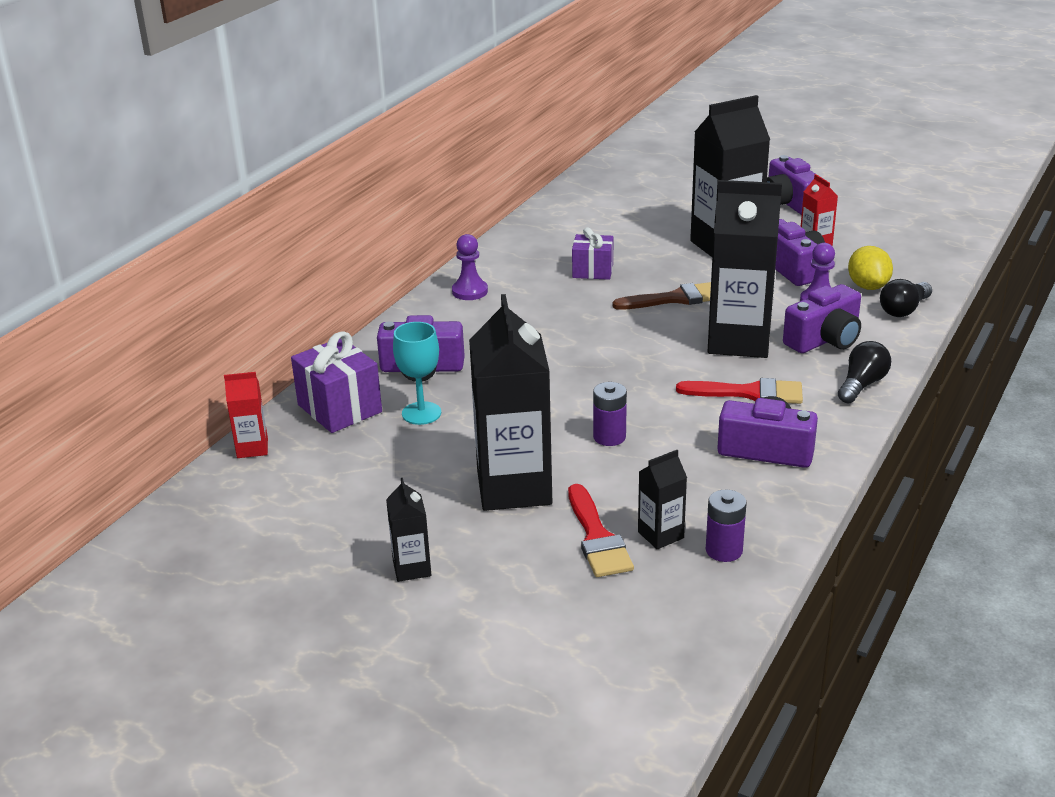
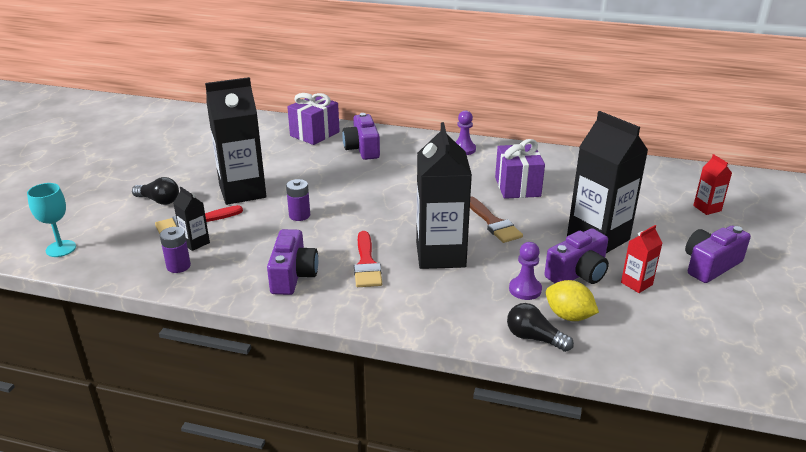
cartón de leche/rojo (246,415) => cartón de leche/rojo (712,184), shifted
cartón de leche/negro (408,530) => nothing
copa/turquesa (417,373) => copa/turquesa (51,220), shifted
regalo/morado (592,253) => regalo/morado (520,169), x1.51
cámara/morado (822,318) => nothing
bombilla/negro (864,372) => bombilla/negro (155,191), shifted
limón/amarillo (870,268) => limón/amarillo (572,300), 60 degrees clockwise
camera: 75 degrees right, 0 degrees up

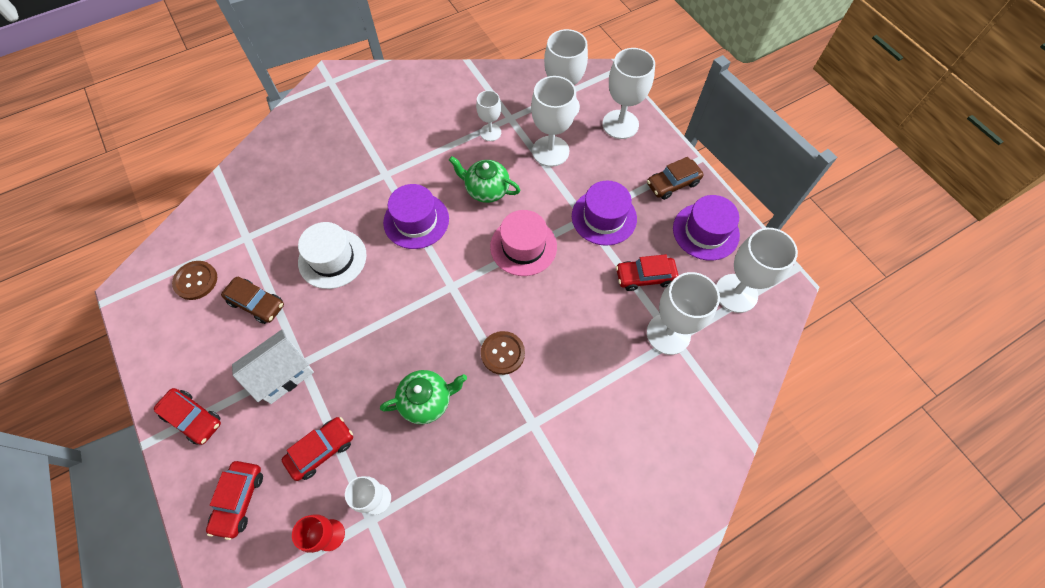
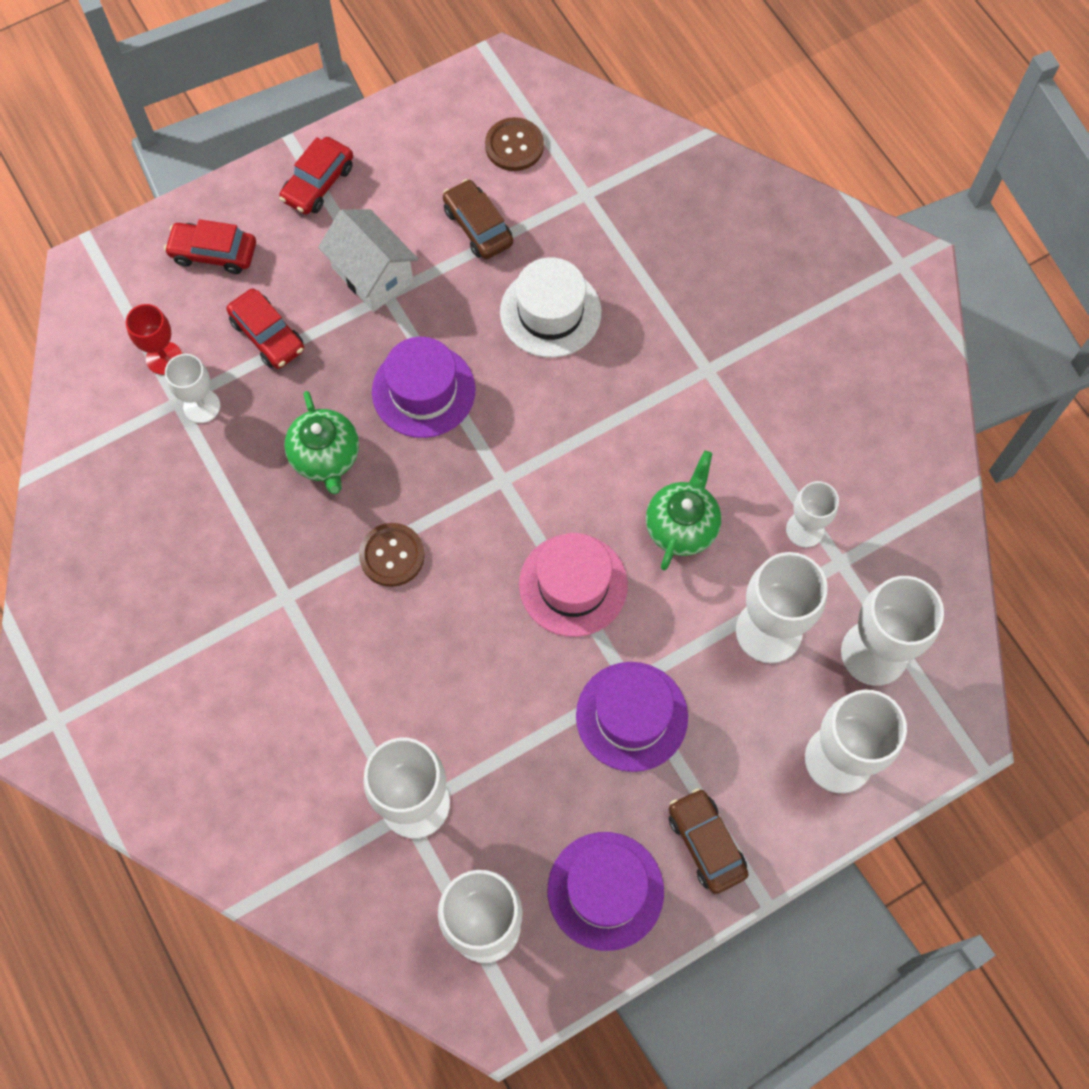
coche/marrón (252,300) => coche/marrón (478,219), 120 degrees clockwise
sombrero/morado (416,216) => sombrero/morado (423,387), shifted
coche/rojo (647,272) => nothing
camera: 90 degrees right, 5 degrees up

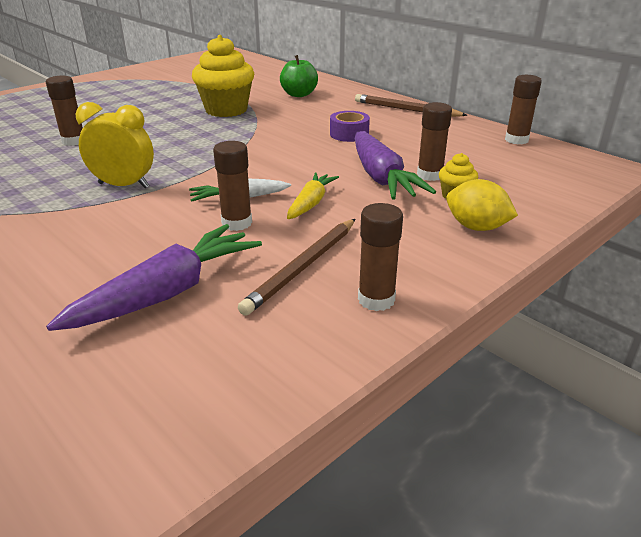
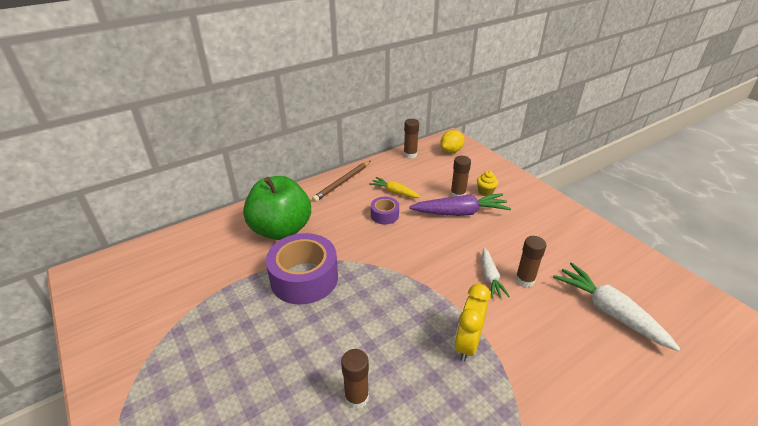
zanahoria/morado (154,277) => zanahoria/blanco (616,306)
magdalena/amarillo (223,76) => cinta adhesiva/morado (302,269)
lápiz/marrón (296,267) => nothing
manzana/verde (299,76) => manzana/verde (277,208), x1.89
zanahoria/amarillo (313,195) => zanahoria/amarillo (394,187), shifted
barra de pegamento/marrón (380,257) => nothing
limón/amarillo (482,205) => limón/amarillo (452,141), shifted
camera: 80 degrees left, 5 degrees up

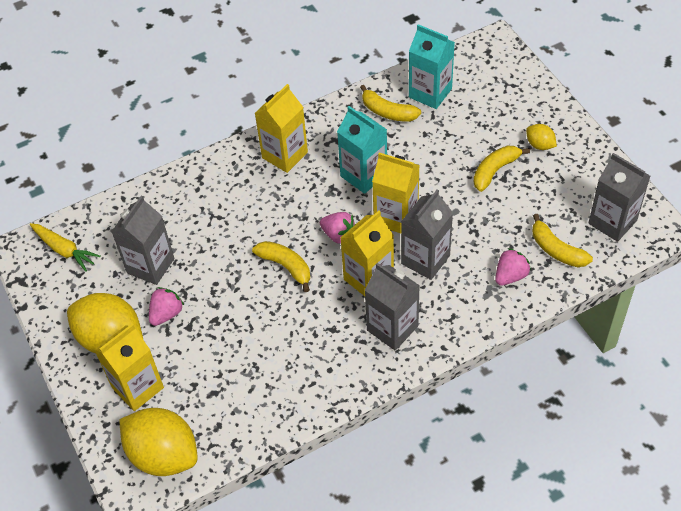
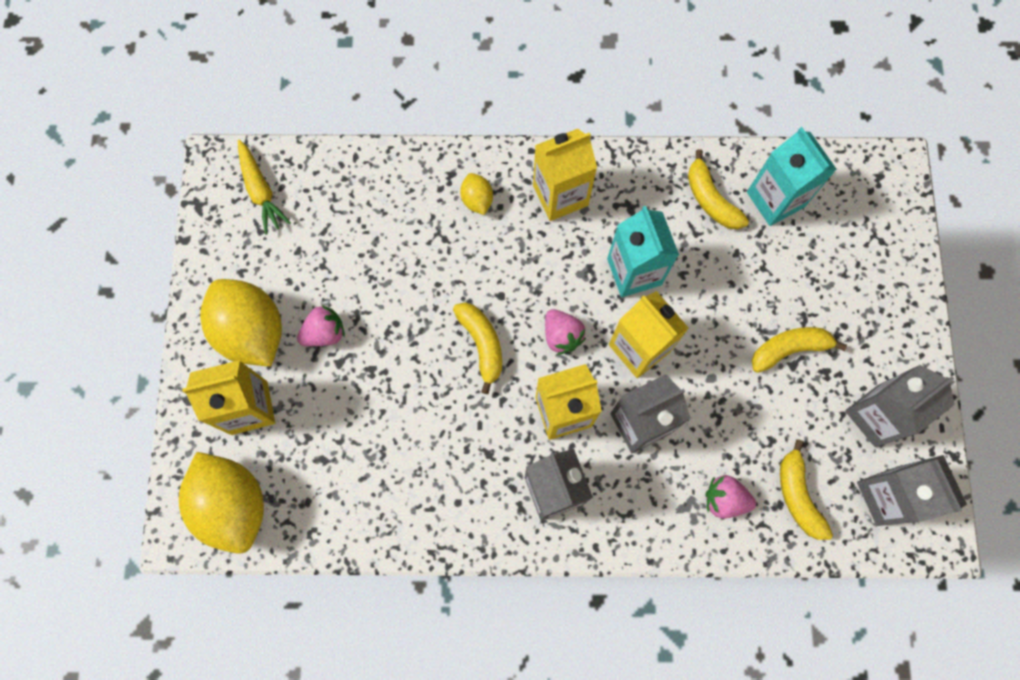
cartón de leche/gris (143,240) => cartón de leche/gris (900,406), shifted
fresa/rosa (513,267) => fresa/rosa (731,497), 150 degrees counterclockwise
limón/amarillo (541,137) => limón/amarillo (476,194), shifted
camera: 25 degrees right, 20 degrees up

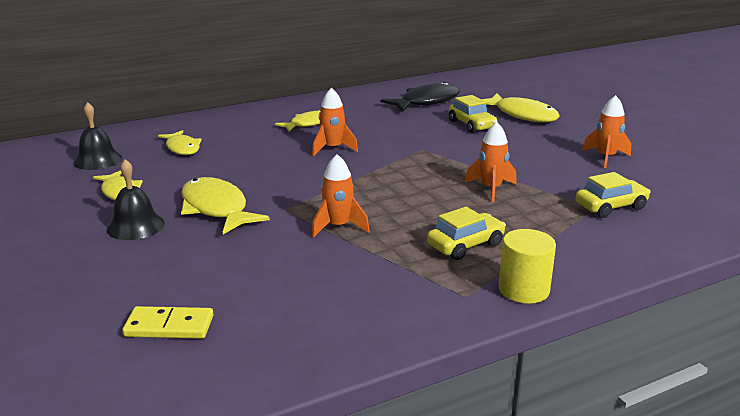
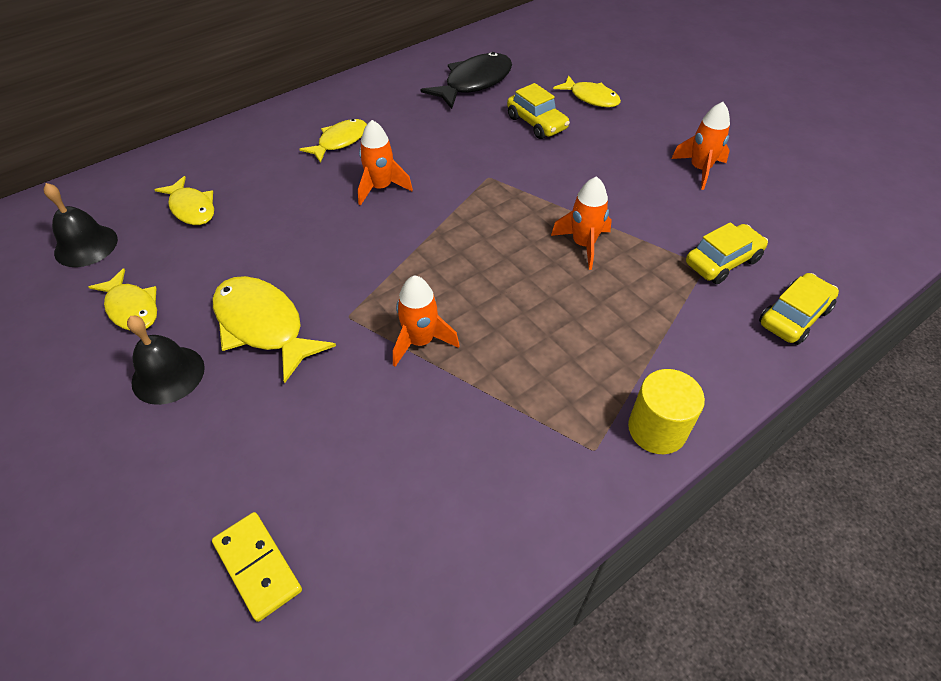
ficha de dominó/amarillo (168,322) => ficha de dominó/amarillo (257,567), 60 degrees clockwise
coche/amarillo (466,233) => coche/amarillo (799,309), shifted
pez/amarillo (520,107) => pez/amarillo (587,91), x0.65
camera: 10 degrees left, 25 degrees up

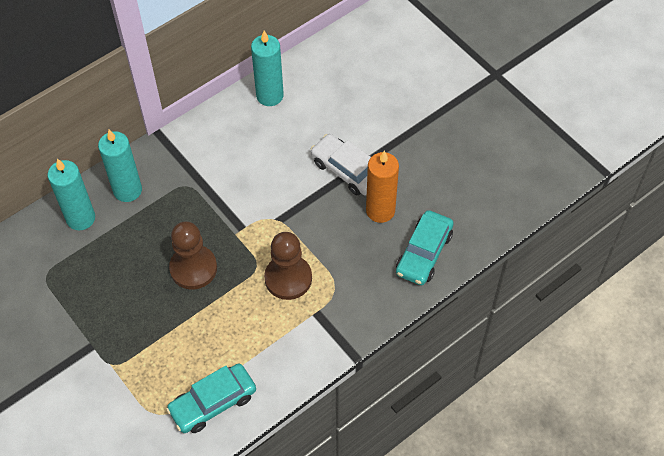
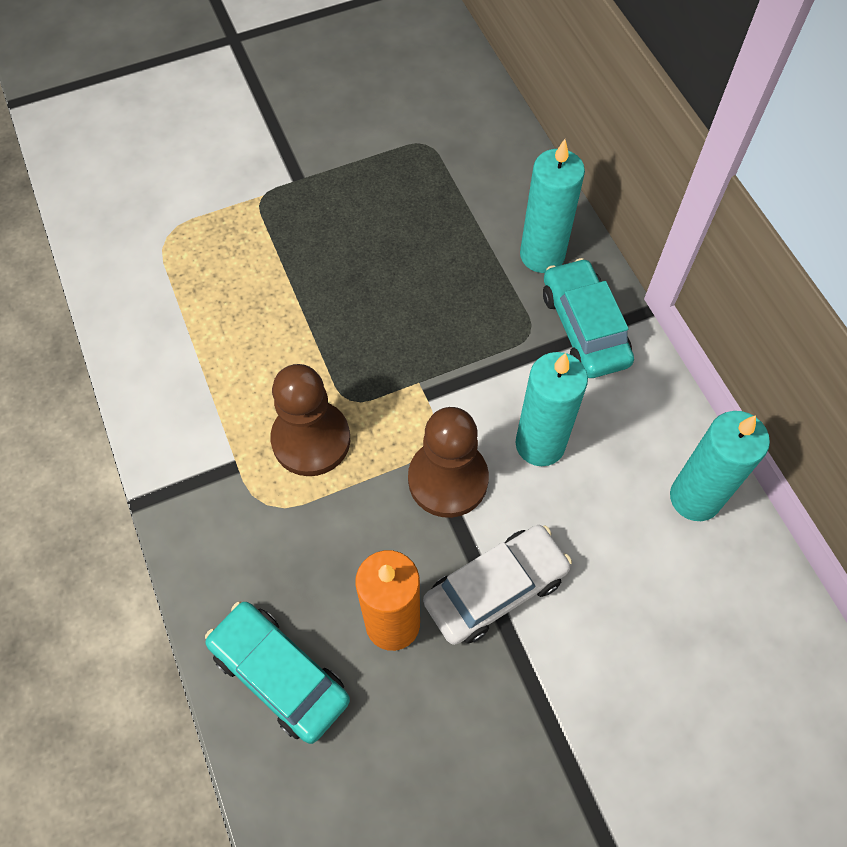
vela/turquesa (71,194) => vela/turquesa (552,409), shifted
coche/turquesa (211,398) => coche/turquesa (588,318), shifted
peón/marrón (193,255) => peón/marrón (448,462), shifted
camera: 105 degrees right, 5 degrees up

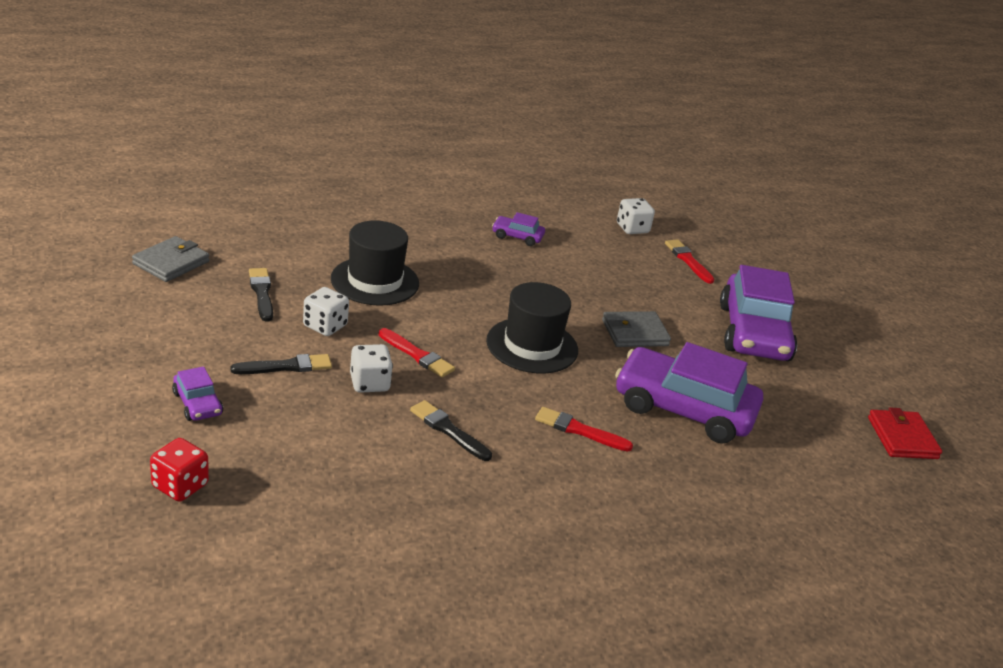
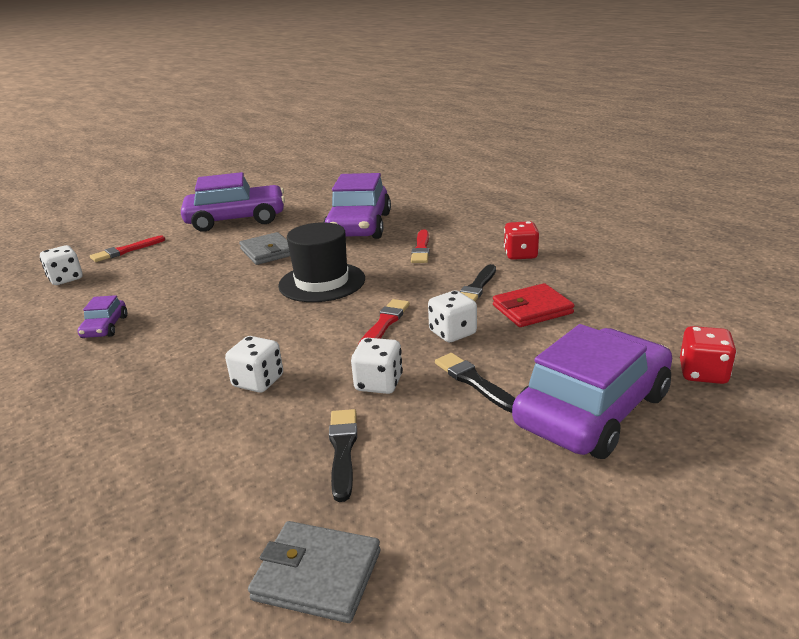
coche/morado (197,393) => coche/morado (592,391), x2.26
pincel/negro (261,295) => pincel/negro (343,455), 120 degrees clockwise
sombrero/negro (375,263) => dado/blanco (254,364)
cartera/rojo (905,433) => cartera/rojo (533,305), shifted
nothing => dado/rojo (521,240)
camera: 100 degrees left, 5 degrees down

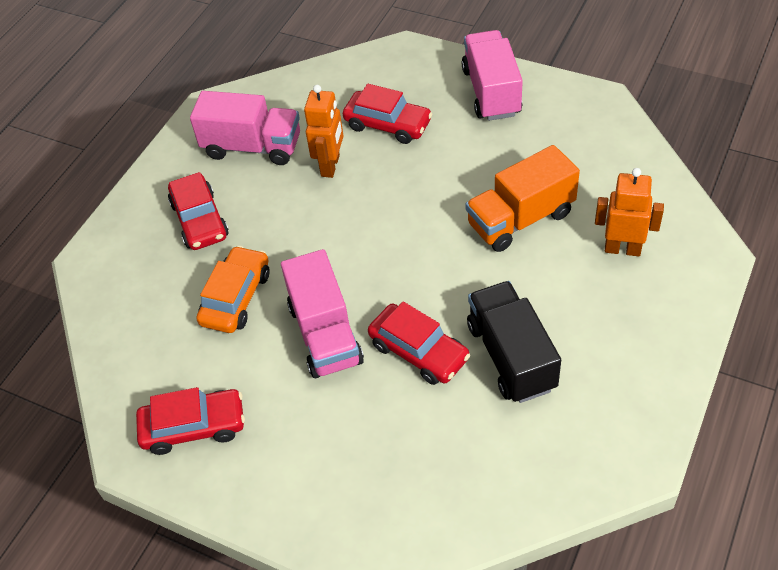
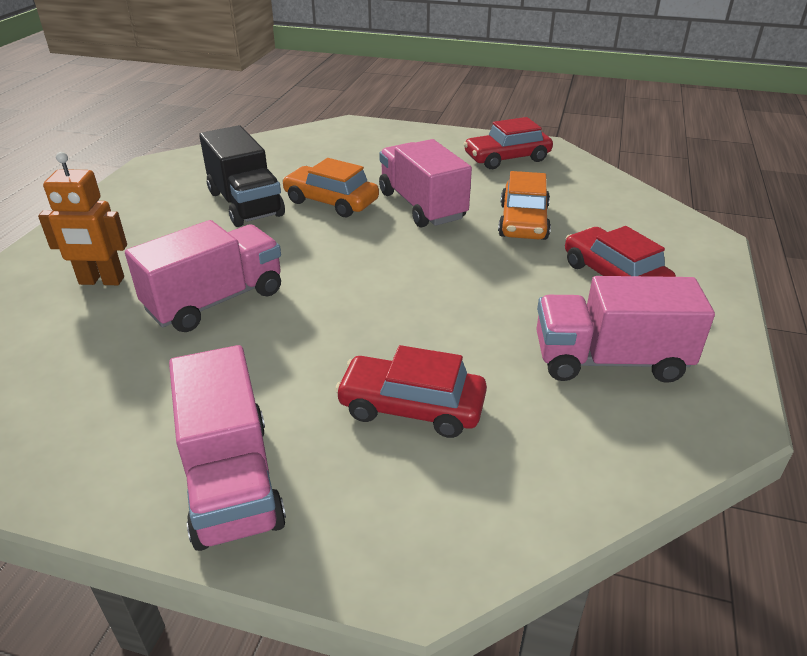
robot/naranja (323,131) => nothing
coche/rojo (419,343) => coche/naranja (330,187)
camión/naranja (523,198) => camión/rosa (203,276)
camera: 165 degrees right, 15 degrees down

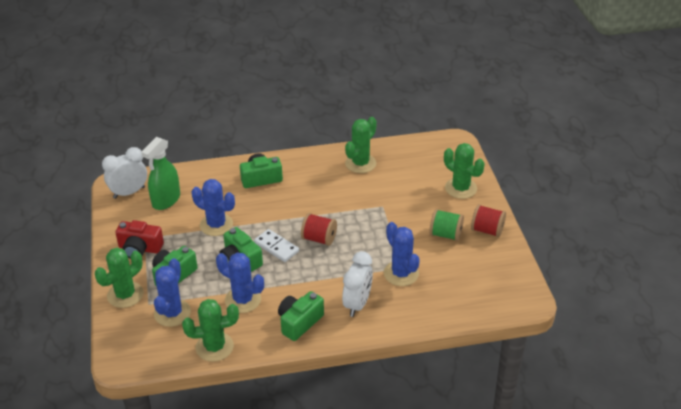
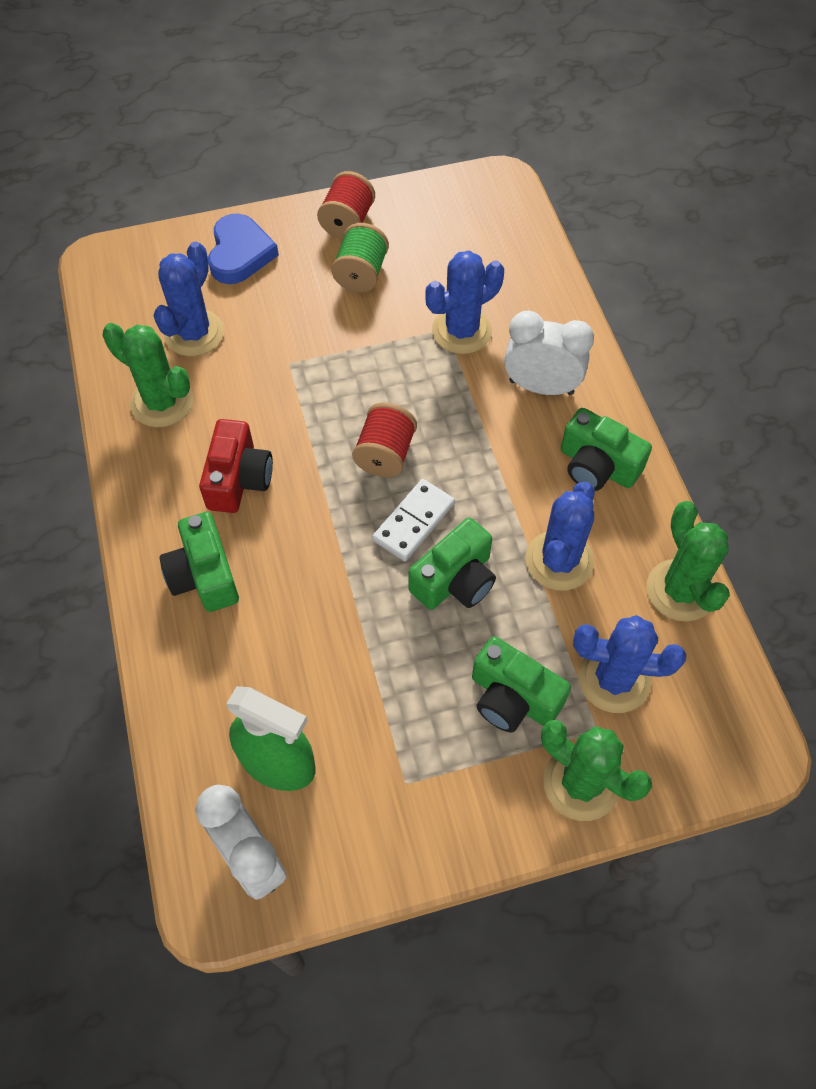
cámara/rojo (139,239) => cámara/rojo (236,466), shifted
cactus/azul (213,207) => cactus/azul (189,298), shifted
cactus/verde (464,171) => corazón/azul (243,248)
camera: 95 degrees left, 20 degrees up

